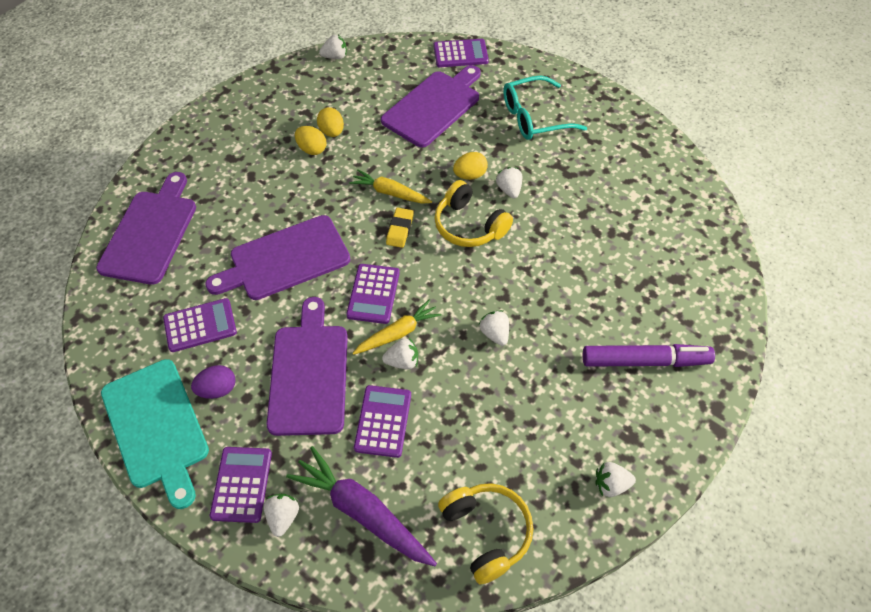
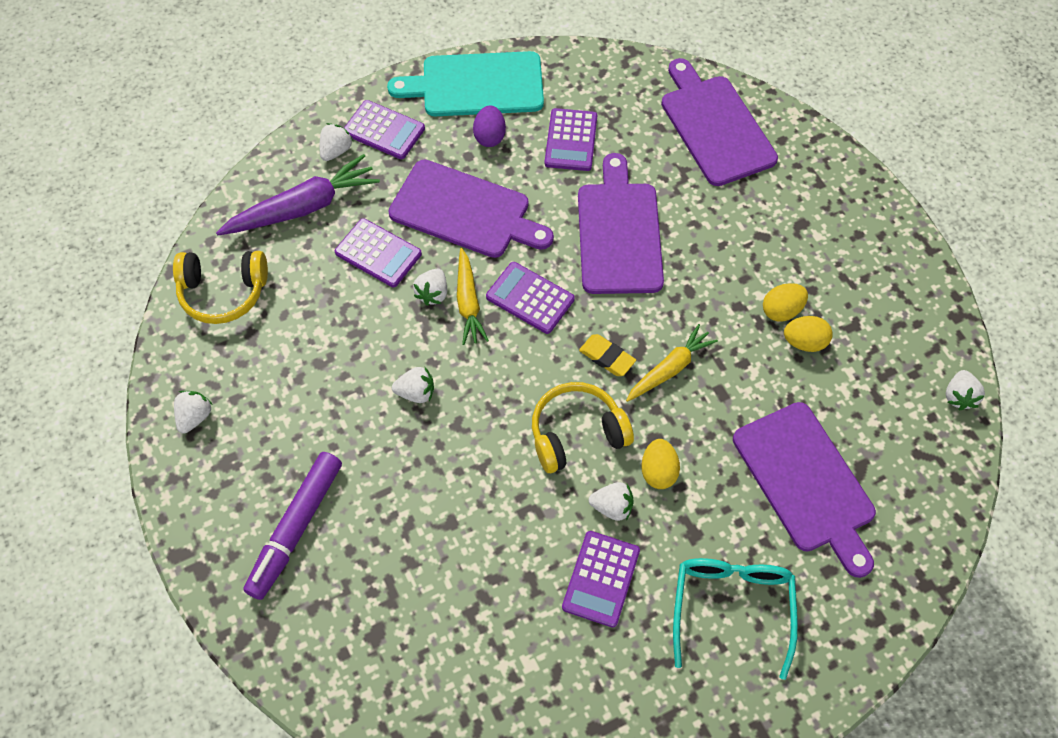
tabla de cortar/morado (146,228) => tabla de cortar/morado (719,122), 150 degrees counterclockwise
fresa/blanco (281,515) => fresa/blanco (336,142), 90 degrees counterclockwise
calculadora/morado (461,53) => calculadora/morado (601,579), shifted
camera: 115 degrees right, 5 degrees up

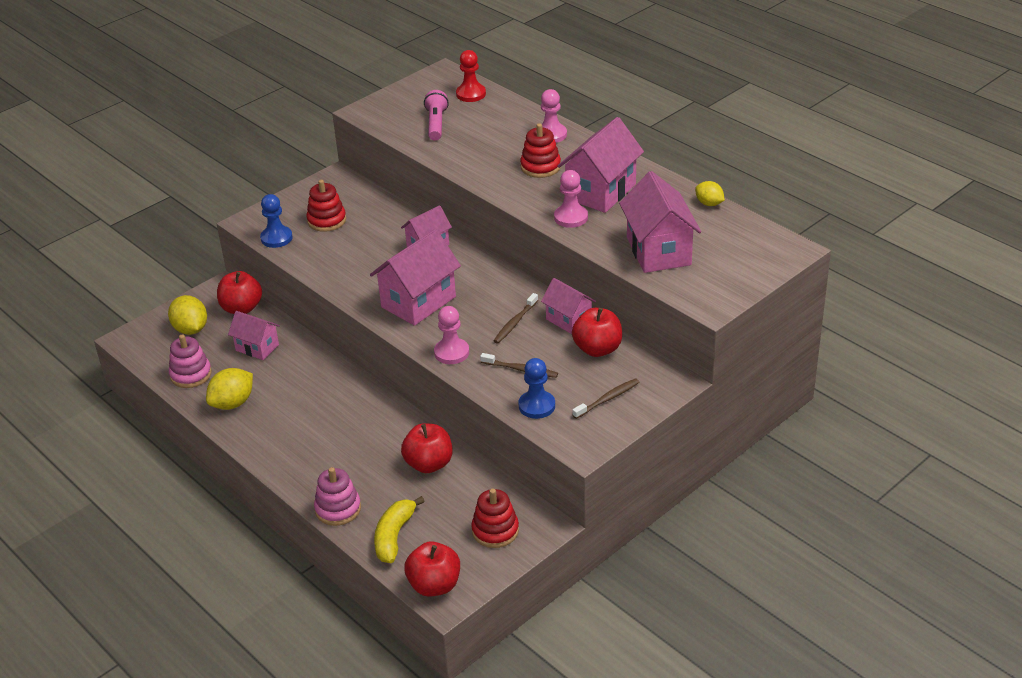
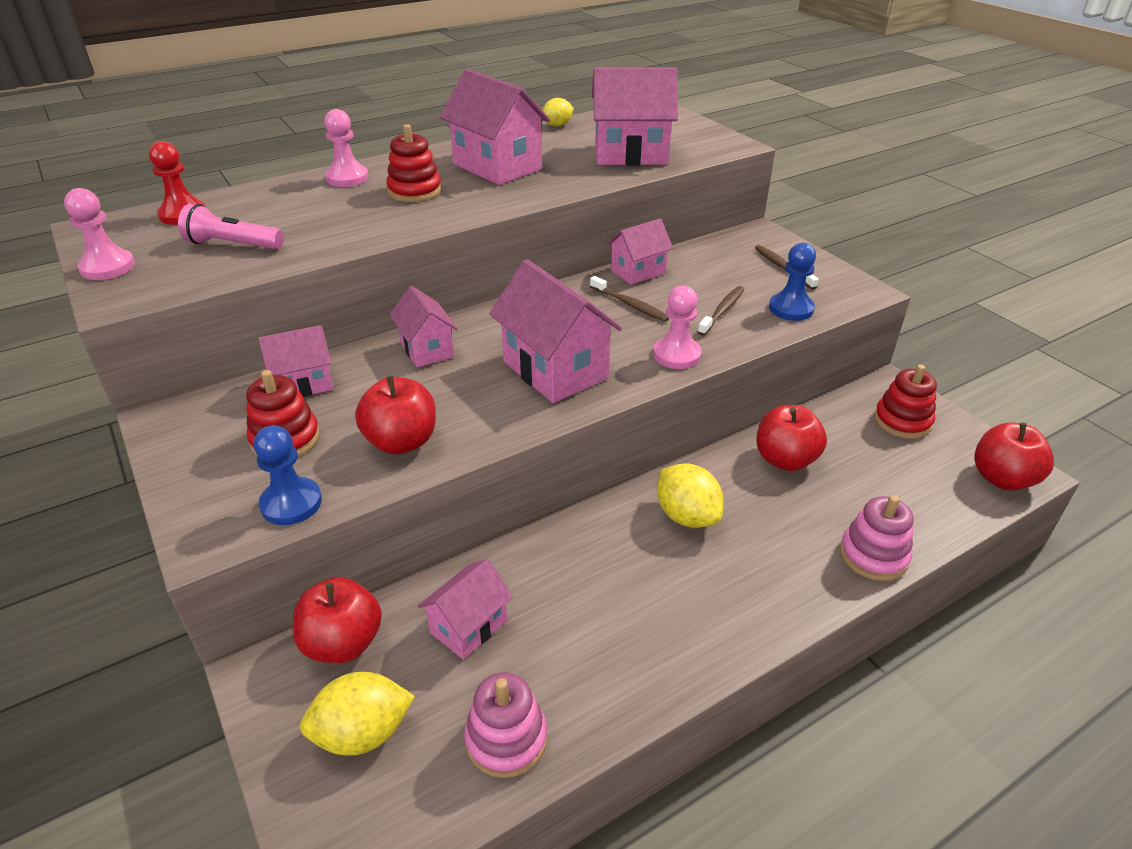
limón/amarillo (229,389) => limón/amarillo (690,495), shifted
plátano/amarillo (399,529) => nothing
peón/rosa (571,199) => peón/rosa (99,234), shifted
manzana/rojo (597,332) => manzana/rojo (395,415), shifted
nothing => casa/rosa (296,361)
camera: 80 degrees left, 0 degrees up

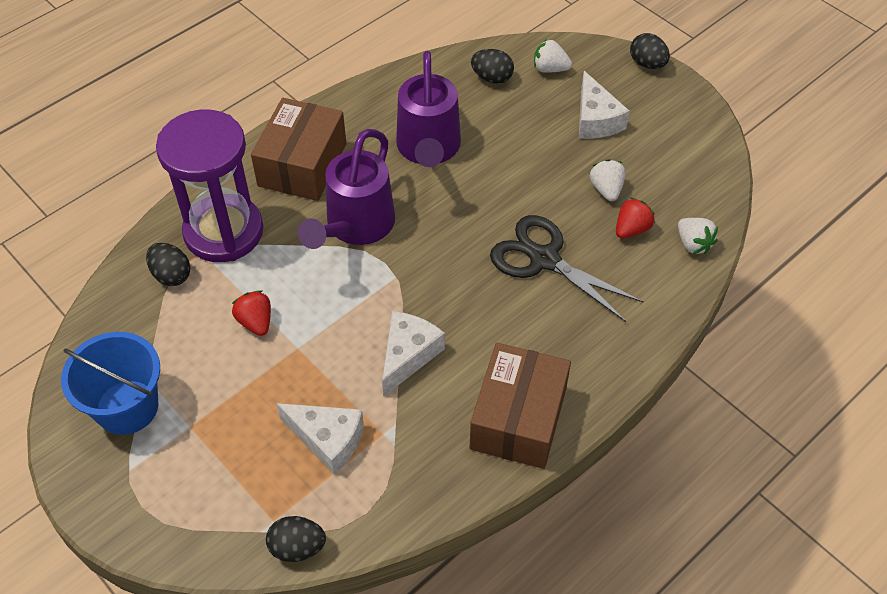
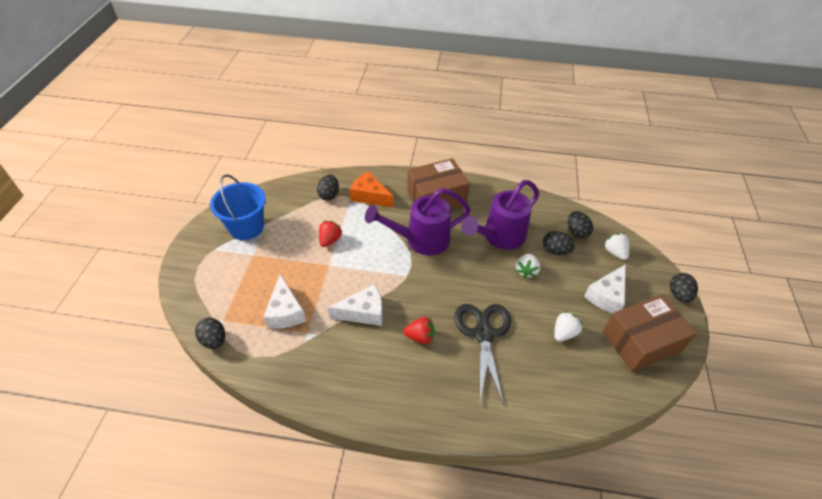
reloj de arena/morado (210,186) => queso/naranja (372,189)
caja/marrón (520,406) => caja/marrón (650,333), shifted
fresa/rojo (635,217) => fresa/rojo (419,330), shifted
fresa/blanco (698,236) => fresa/blanco (528,266), shifted
nothing => huevo/negro (559,243)
camera: 50 degrees right, 5 degrees down

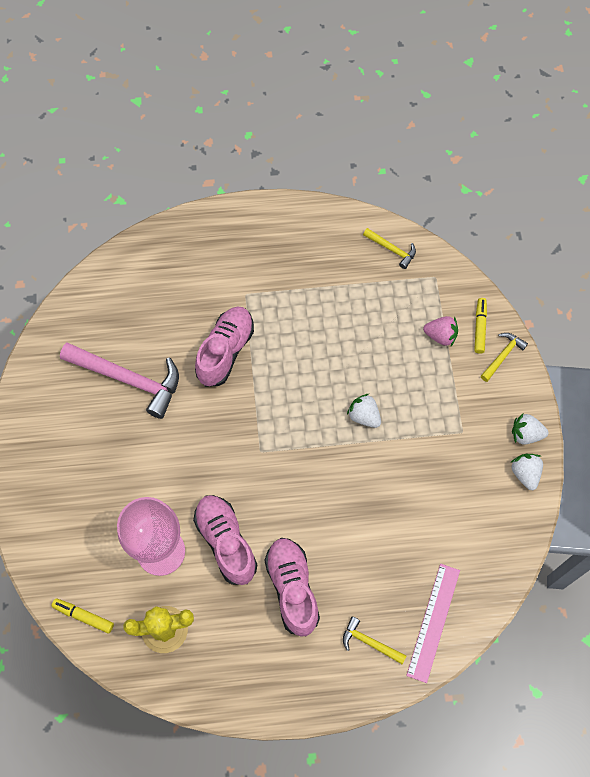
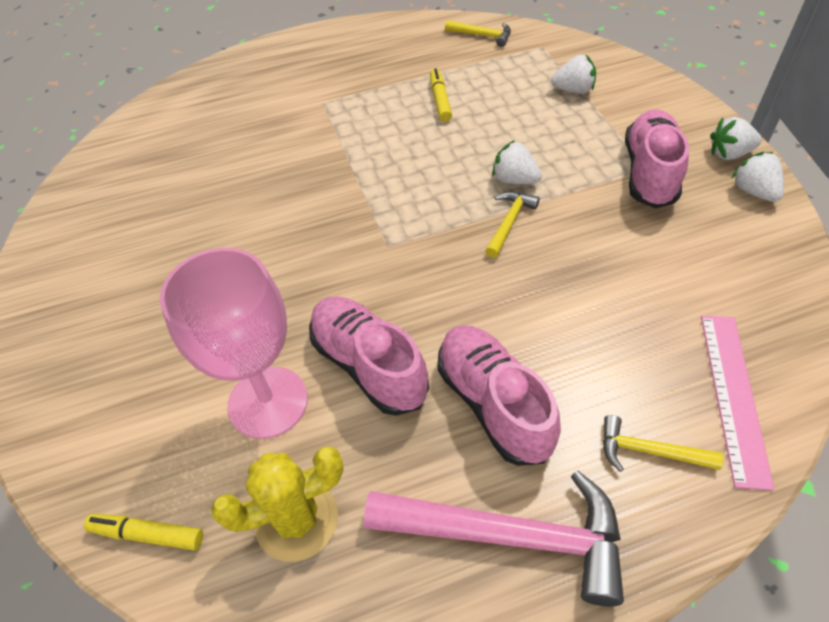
martillo/rosa (119,381) => martillo/rosa (494,538), shifted
zapato/rosa (224,346) => zapato/rosa (657,158), shifted
fresa/rosa (440,331) => fresa/blanco (573,74)
rotulador/amarillo (480,326) => rotulador/amarillo (441,95), shifted
martillo/amarillo (504,357) => martillo/amarillo (512,224), shifted
camera: 10 degrees left, 15 degrees down

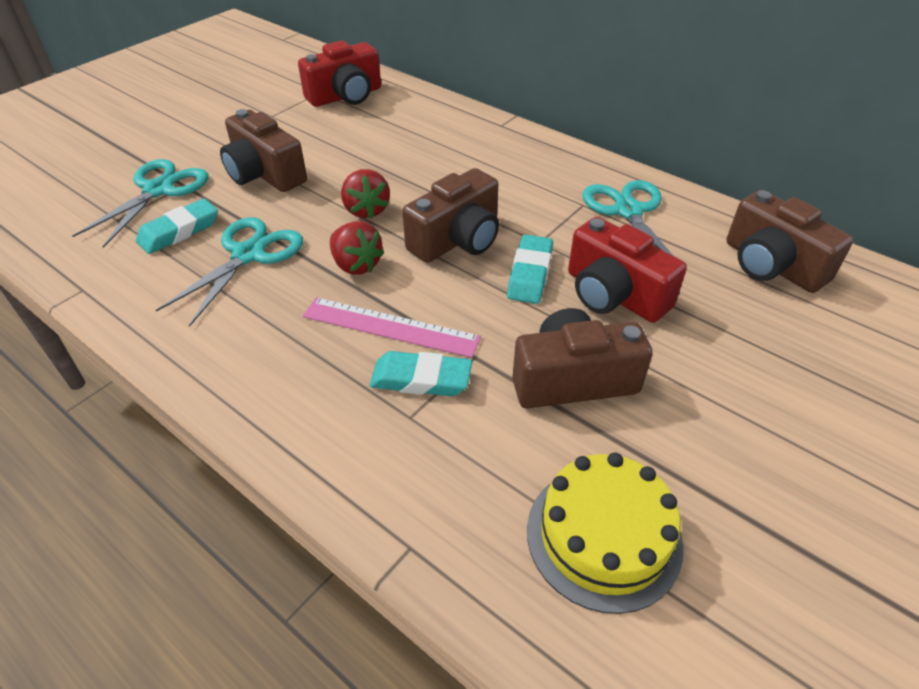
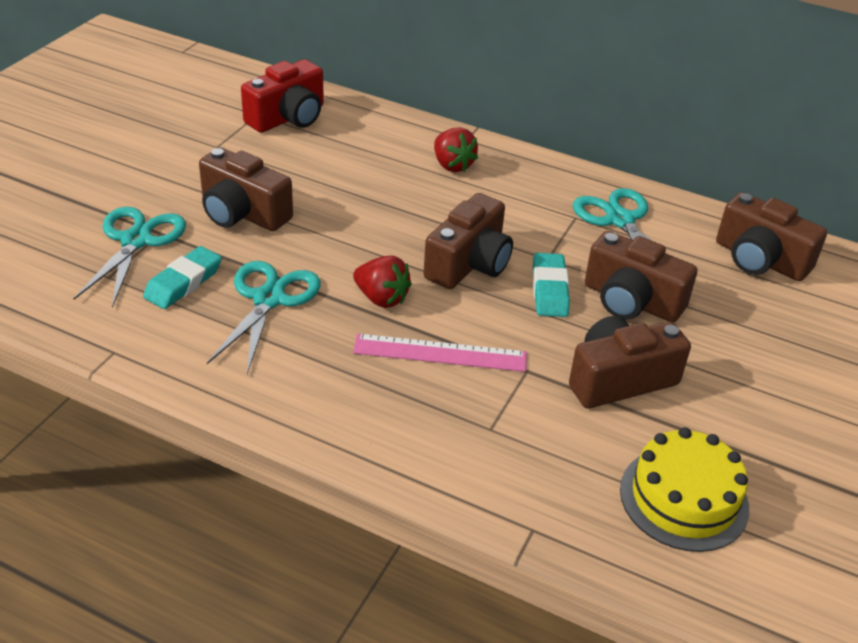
fresa/rojo (365,194) => fresa/rojo (456,150), shifted
goma de borrar/turquesa (421,373) => nothing
cámara/rojo (627,270) => cámara/marrón (641,276)
camera: 15 degrees left, 5 degrees down

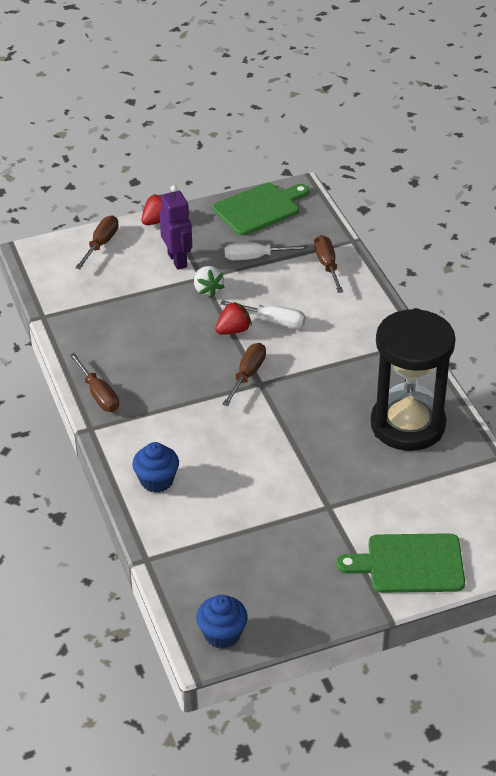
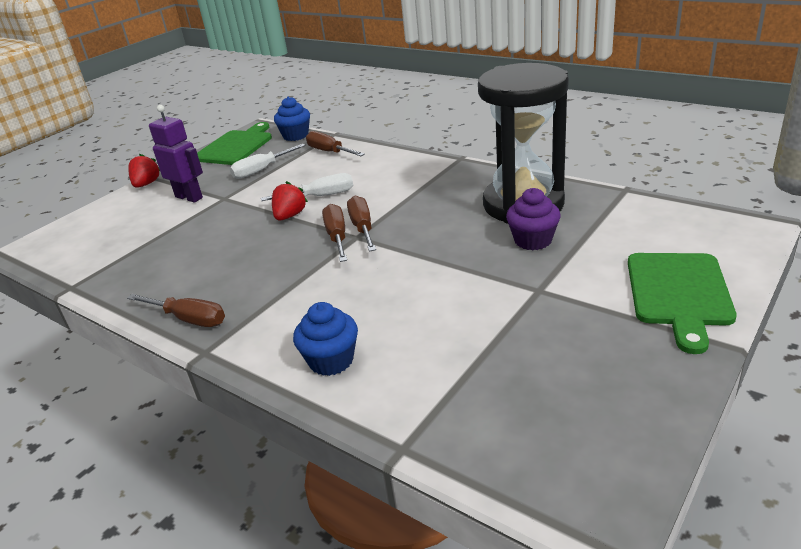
destornillador/marrón (97,242) => destornillador/marrón (361,224), shifted
fresa/blanco (209,282) => nothing
magdalena/azul (221,622) => magdalena/azul (292,119), shifted
tabla de cortar/verde (400,563) => tabla de cortar/verde (682,303), 45 degrees counterclockwise
nothing => magdalena/morado (533,219)
camera: 30 degrees left, 10 degrees down

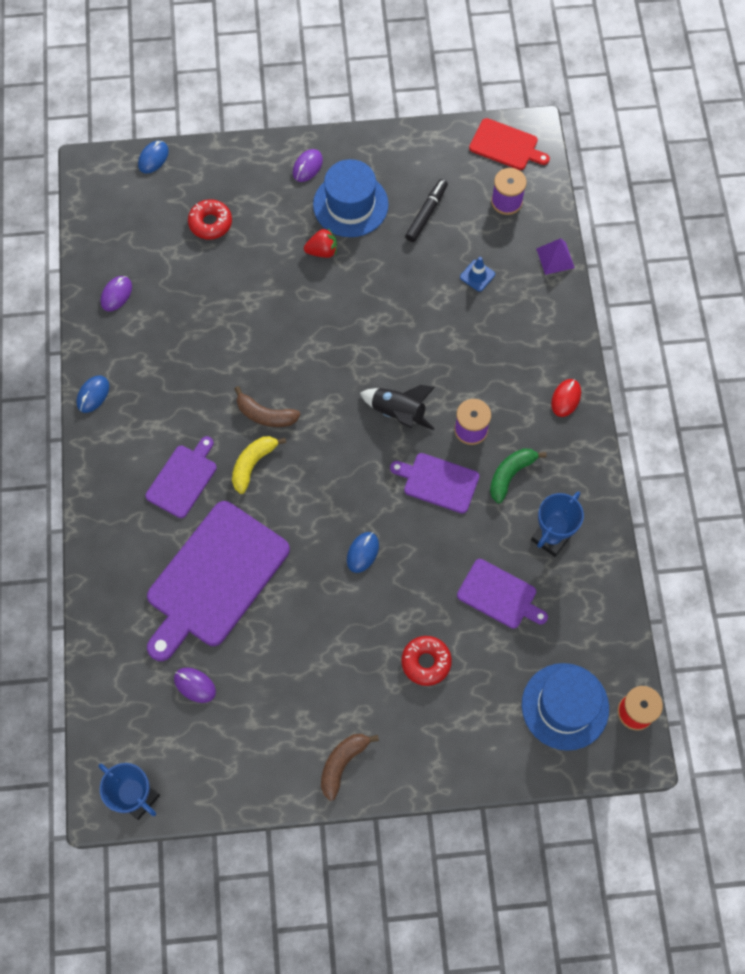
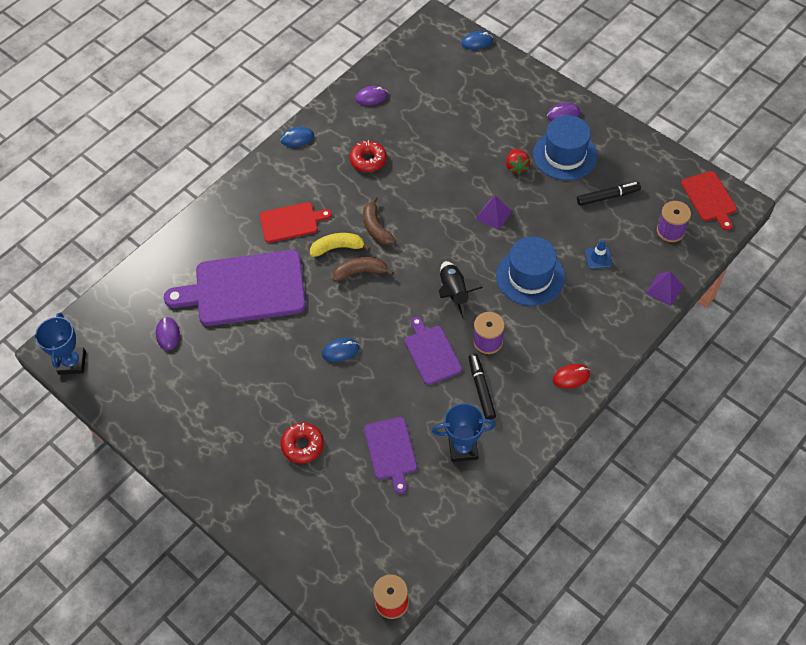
tabla de cortar/morado (181,477) => tabla de cortar/rojo (296,222)
rosquilla/rojo (210,219) => rosquilla/rojo (368,156), shifted
fresa/rojo (320,243) => fresa/rojo (518,162), 45 degrees clockwise
plátano/marrón (350,767) => plátano/marrón (363,269), shifted
plátano/verde (518,475) => rotulador/negro (482,386)
sombrero/azul (565,707) => sombrero/azul (530,271), shifted
nothing => pirámide/morado (494,213)
camera: 50 degrees right, 10 degrees down

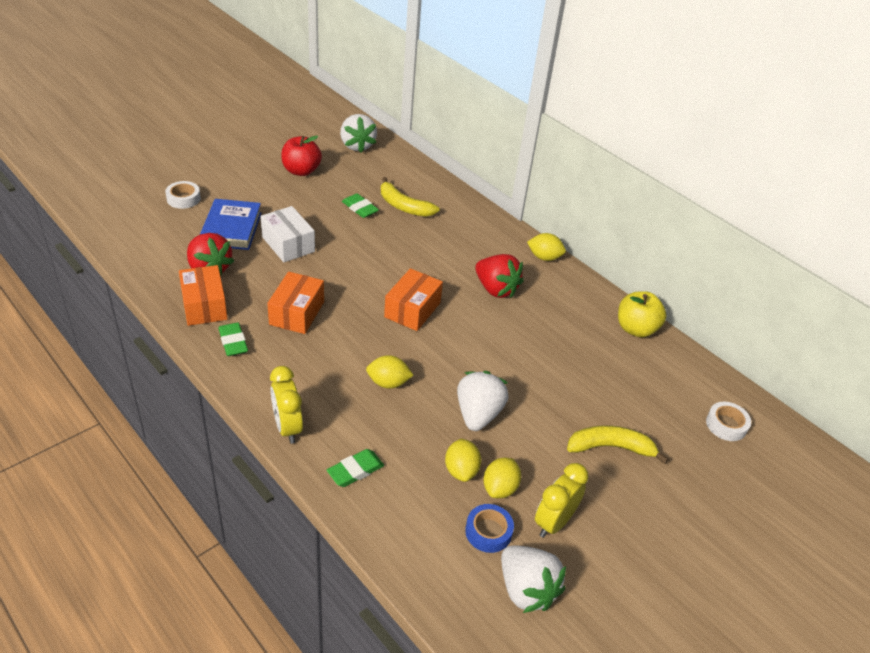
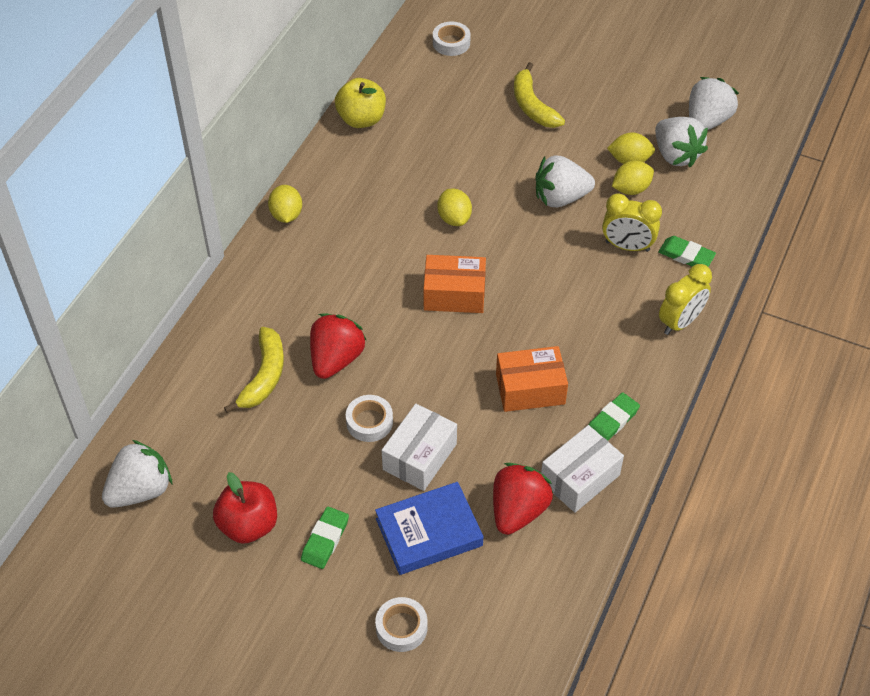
caja/naranja (203,295) => caja/blanco (582,469)
goma de borrar/verde (360,206) => goma de borrar/verde (325,538), shifted
limón/amarillo (390,372) => limón/amarillo (454,207), shifted
cinta adhesiva/azul (489,528) => fresa/blanco (681,142)
fresa/rojo (499,276) => fresa/rojo (338,346), shifted
despertador/amarillo (562,500) => despertador/amarillo (632,222), shifted
nothing => cinta adhesiva/blanco (369,418)
camera: 110 degrees left, 10 degrees up

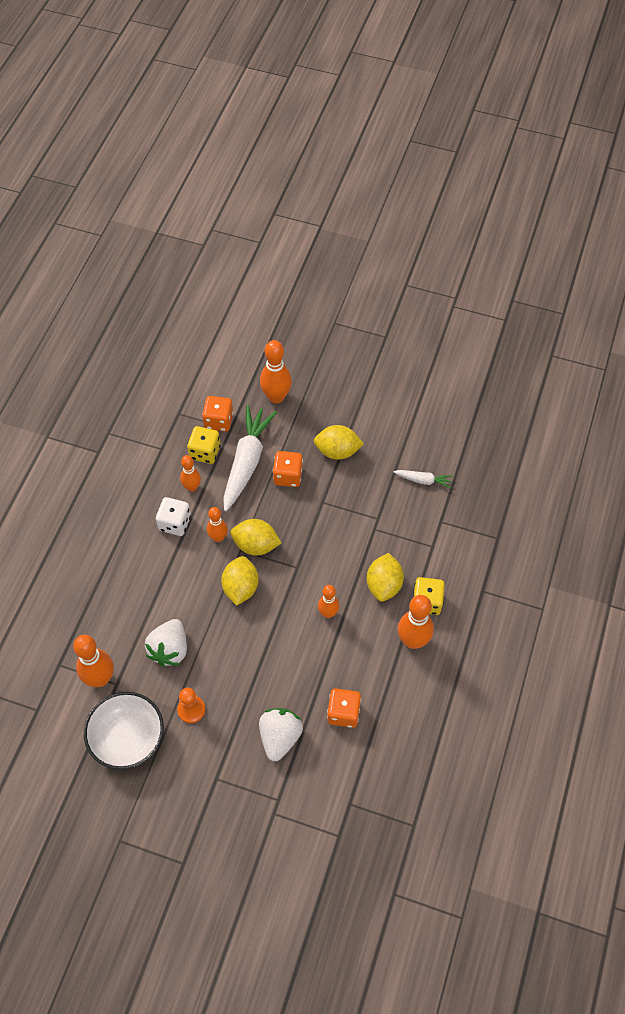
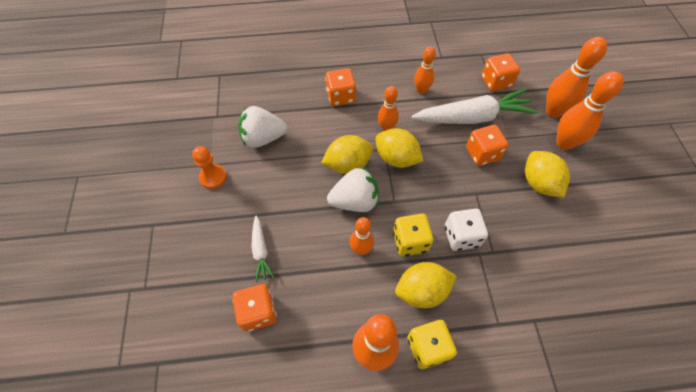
bolo/naranja (93,661) => bolo/naranja (590,110), shifted
cuenco/blanco (124,731) => nothing
dado/blanco (173,516) => dado/blanco (466,229), shifted
dado/amarillo (203,445) => dado/amarillo (413,235), shifted
limón/amarillo (256,537) => limón/amarillo (399,148), 45 degrees counterclockwise
fresa/blanco (281,734) => fresa/blanco (353,189), shifted
zanahoria/blanco (423,479) => zanahoria/blanco (263,249), shifted
nothing => dado/naranja (340,87)
camera: 65 degrees right, 0 degrees up

